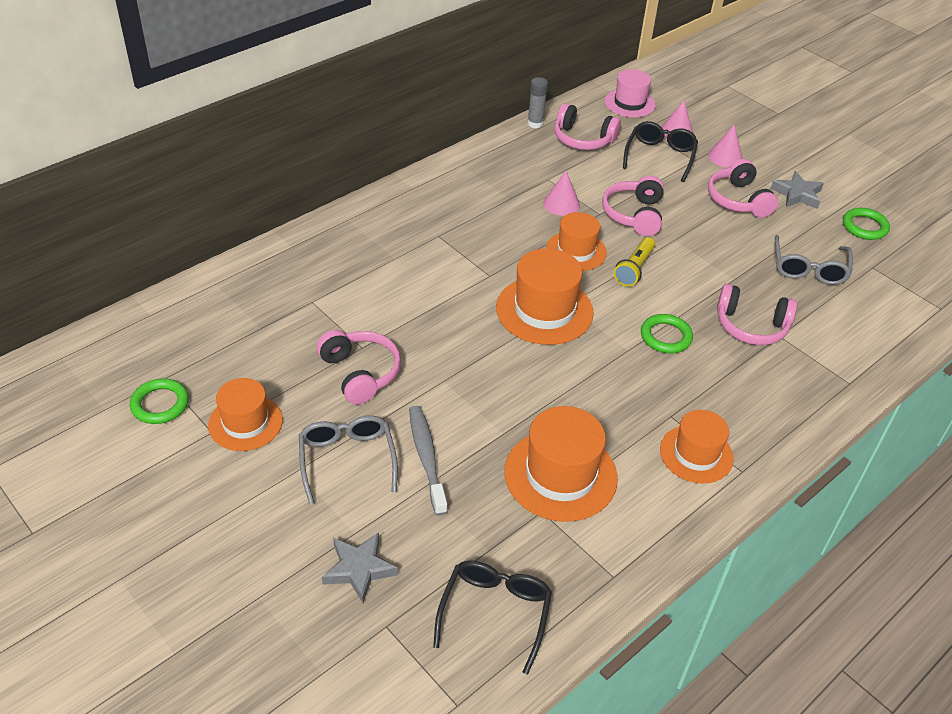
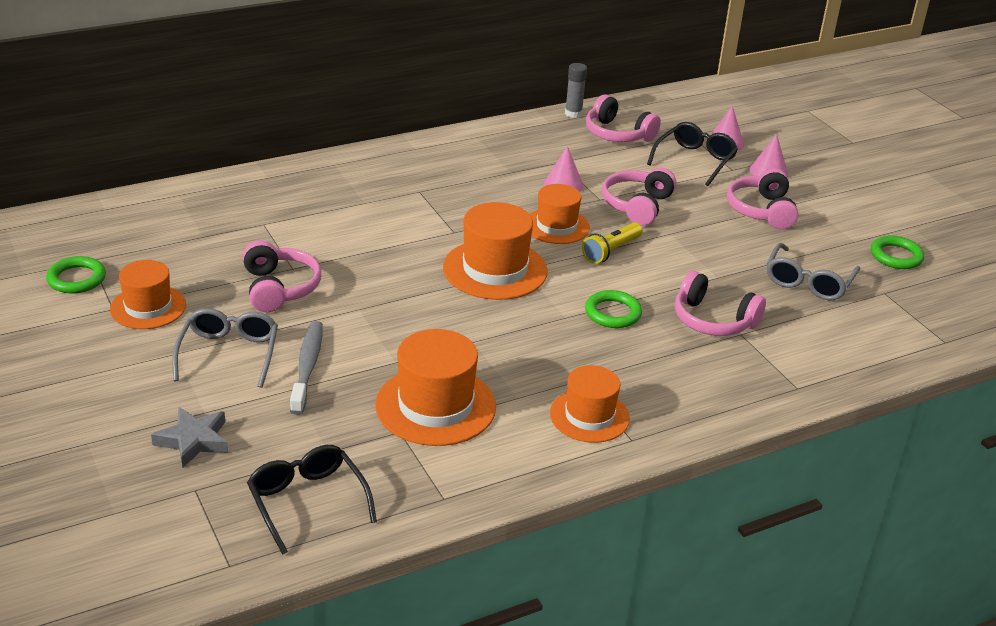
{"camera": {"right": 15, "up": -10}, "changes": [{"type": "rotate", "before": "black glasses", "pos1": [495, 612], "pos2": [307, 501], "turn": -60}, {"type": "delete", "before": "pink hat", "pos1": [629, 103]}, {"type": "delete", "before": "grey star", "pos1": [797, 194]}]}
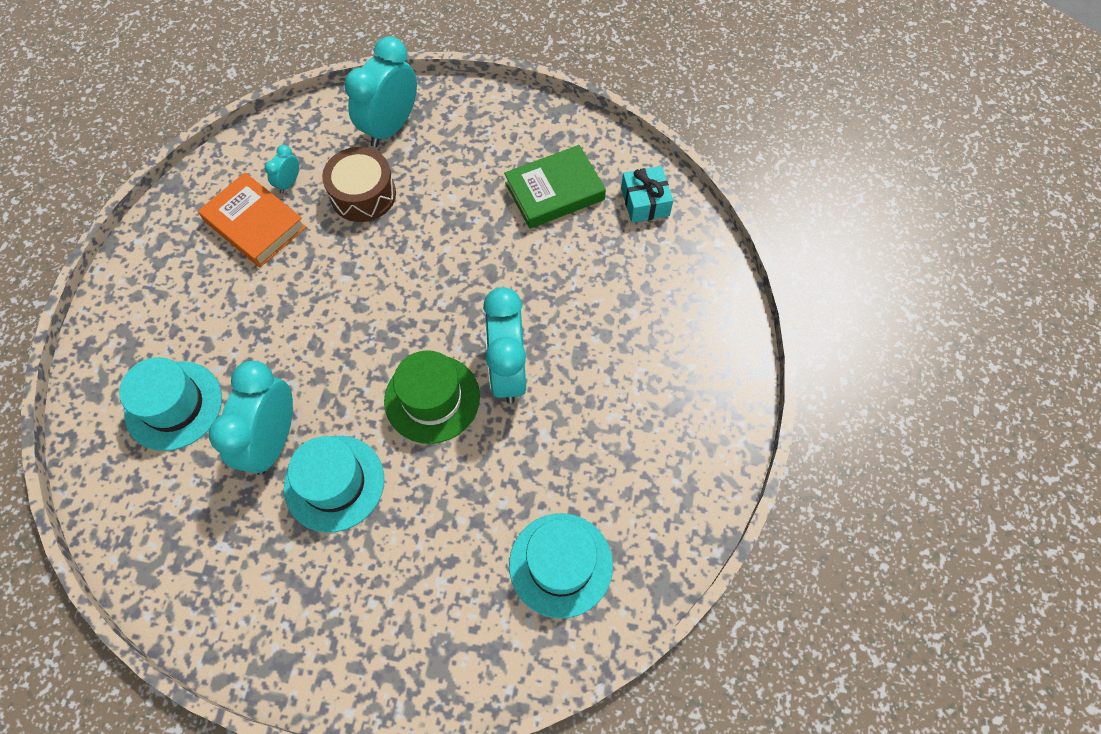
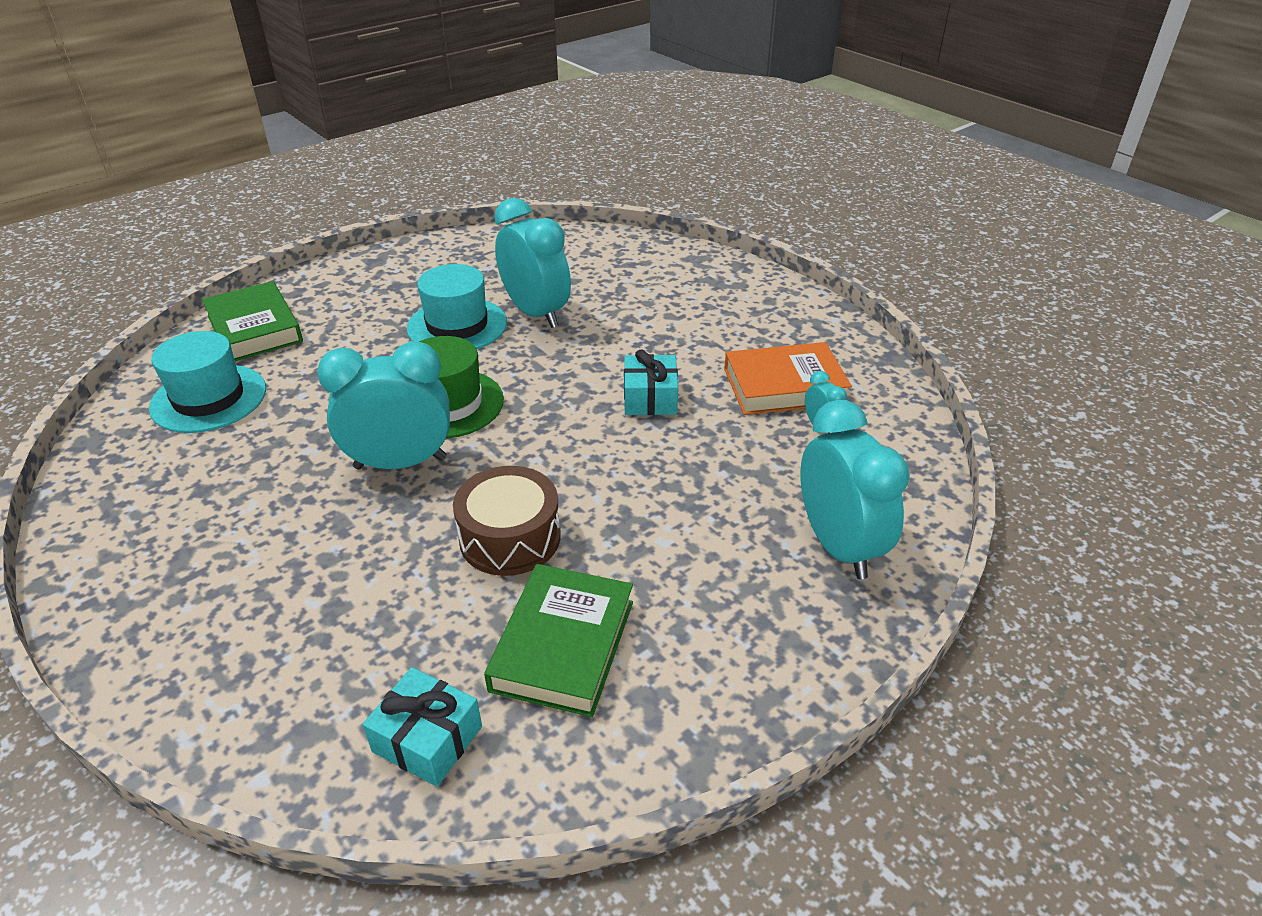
{"camera": {"right": 130, "up": -25}, "changes": [{"type": "delete", "before": "turquoise hat", "pos1": [174, 405]}, {"type": "move", "before": "brown drum", "pos1": [363, 194], "pos2": [510, 537]}, {"type": "rotate", "before": "turquoise clock", "pos1": [508, 371], "pos2": [400, 463], "turn": -45}, {"type": "insert", "after": "green book", "pos2": [254, 328]}, {"type": "insert", "after": "turquoise gift", "pos2": [650, 398]}]}
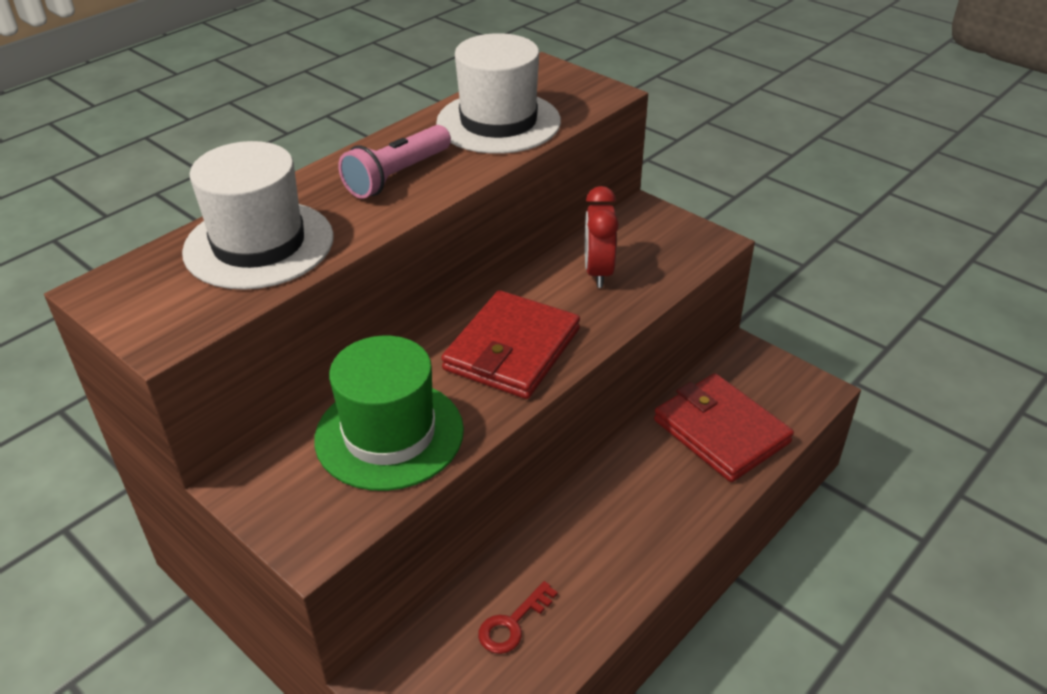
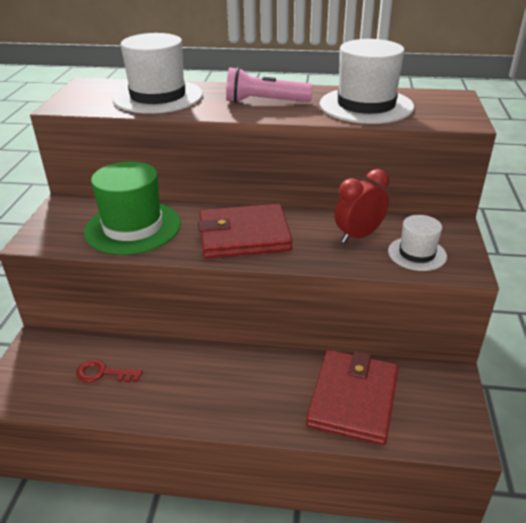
{"camera": {"right": 55, "up": -5}, "changes": [{"type": "insert", "after": "white hat", "pos2": [417, 254]}]}
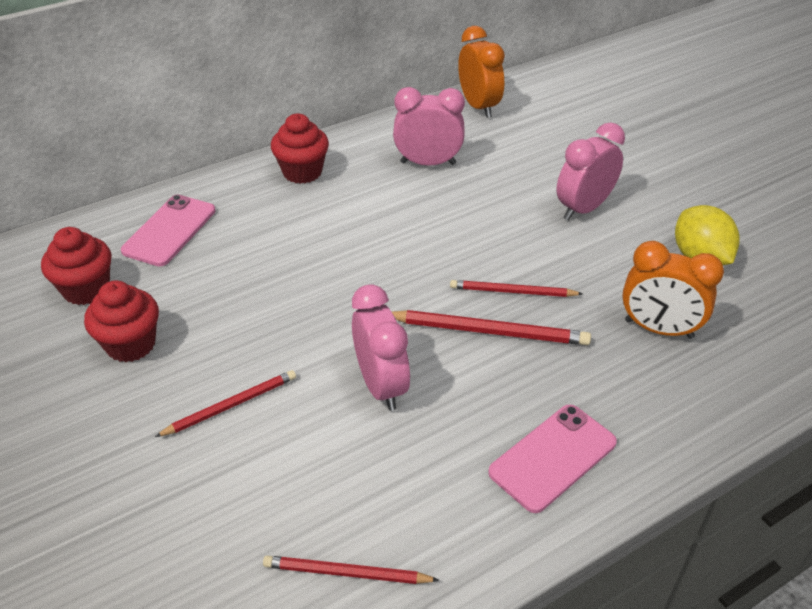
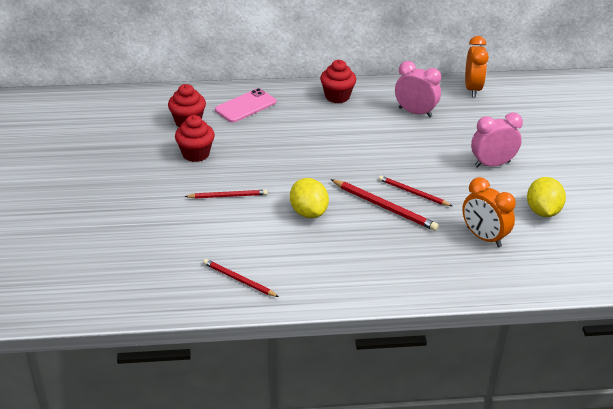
{"camera": {"right": 25, "up": -5}, "changes": [{"type": "replace", "before": "pink clock", "after": "yellow lemon", "pos1": [381, 385], "pos2": [308, 212]}, {"type": "delete", "before": "pink phone", "pos1": [553, 457]}]}
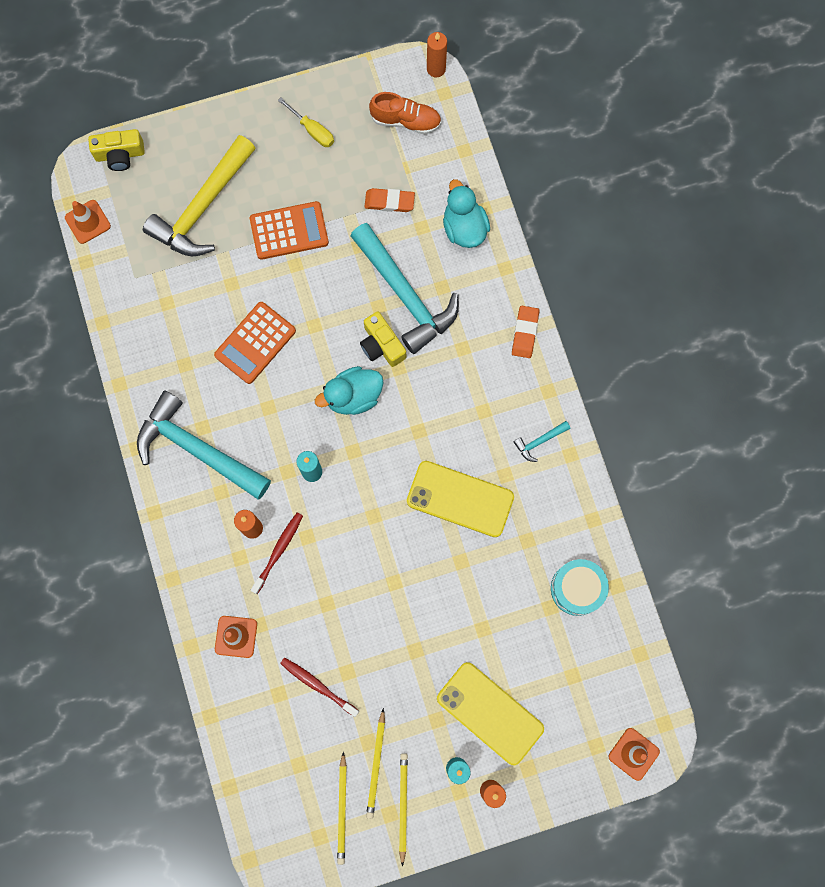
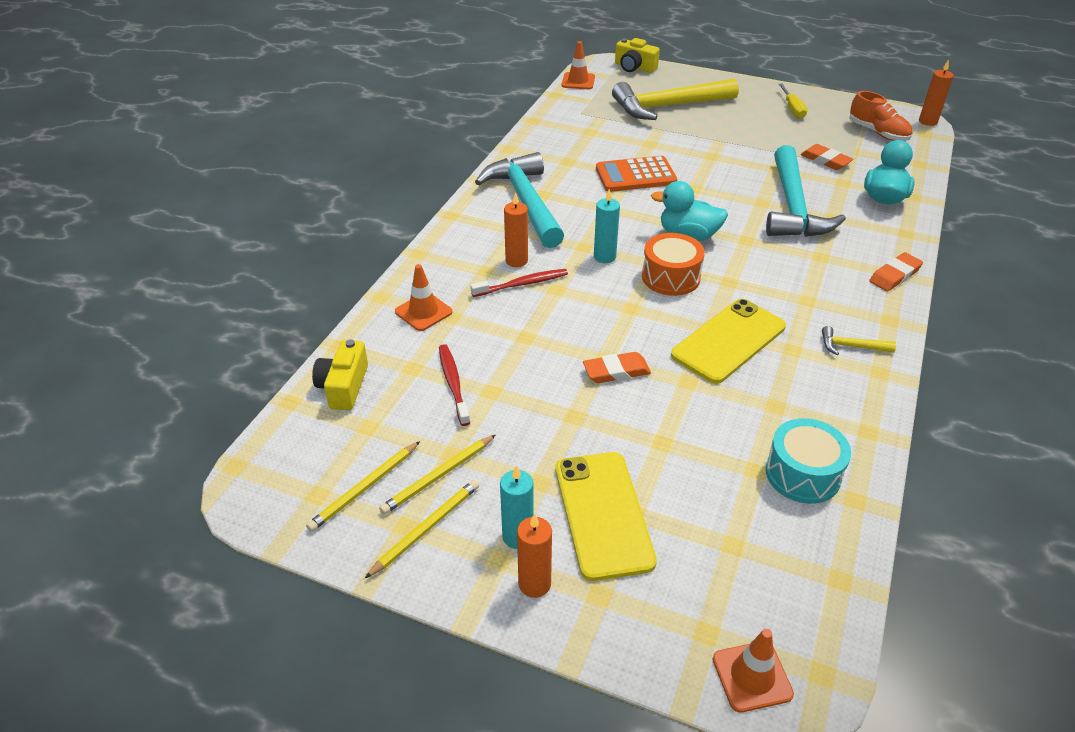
{"camera": {"right": 40, "up": -35}, "changes": [{"type": "delete", "before": "orange calculator", "pos1": [289, 231]}, {"type": "move", "before": "yellow camera", "pos1": [381, 345], "pos2": [344, 386]}, {"type": "rotate", "before": "yellow phone", "pos1": [460, 499], "pos2": [728, 341], "turn": 75}, {"type": "recolor", "before": "turquoise hammer", "after": "yellow hammer", "pos1": [539, 441], "pos2": [851, 346]}, {"type": "insert", "after": "orange eraser", "pos2": [616, 371]}, {"type": "insert", "after": "orange drum", "pos2": [671, 277]}]}
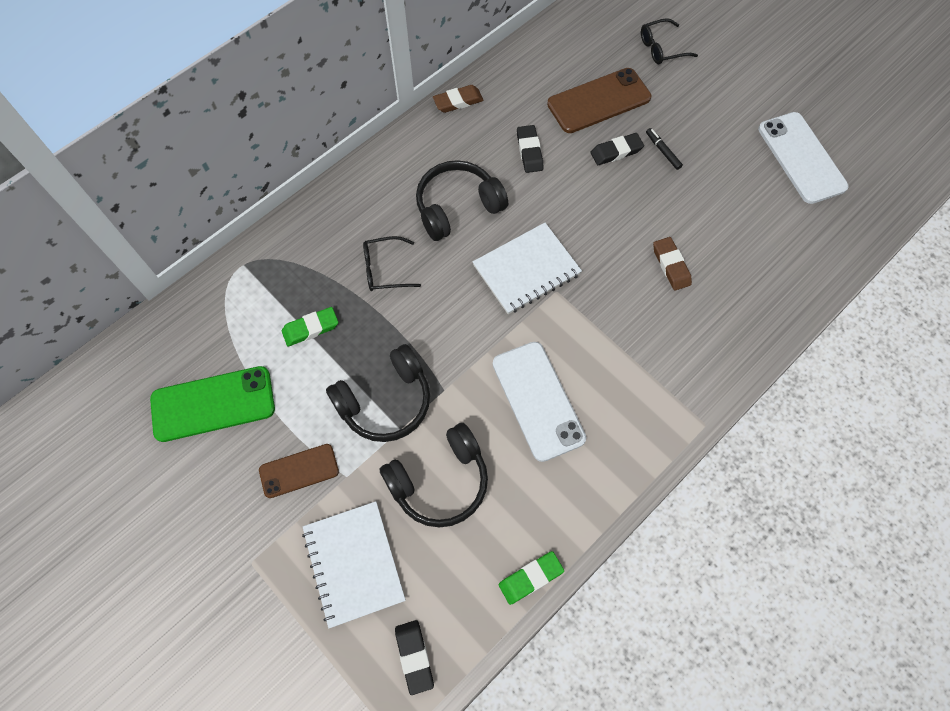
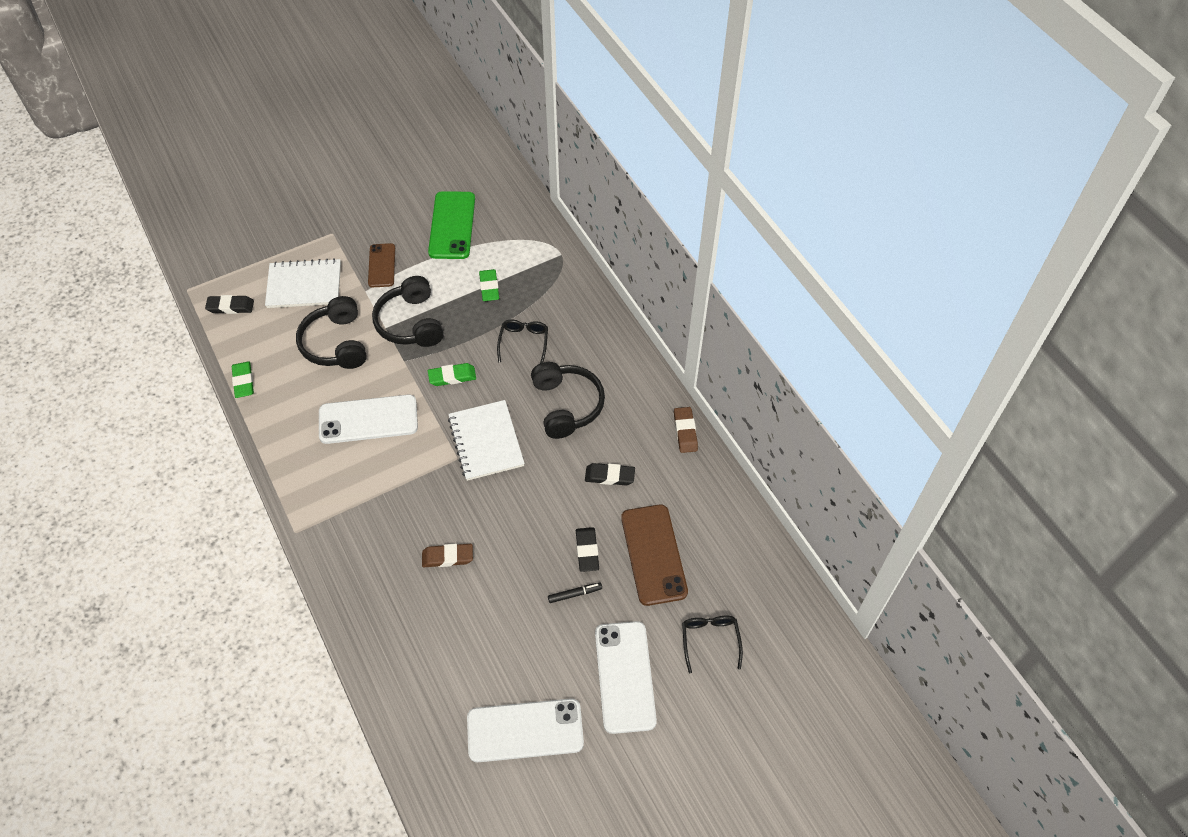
{"camera": {"right": 105, "up": -10}, "changes": [{"type": "insert", "after": "green eraser", "pos2": [452, 376]}, {"type": "insert", "after": "white phone", "pos2": [624, 676]}]}
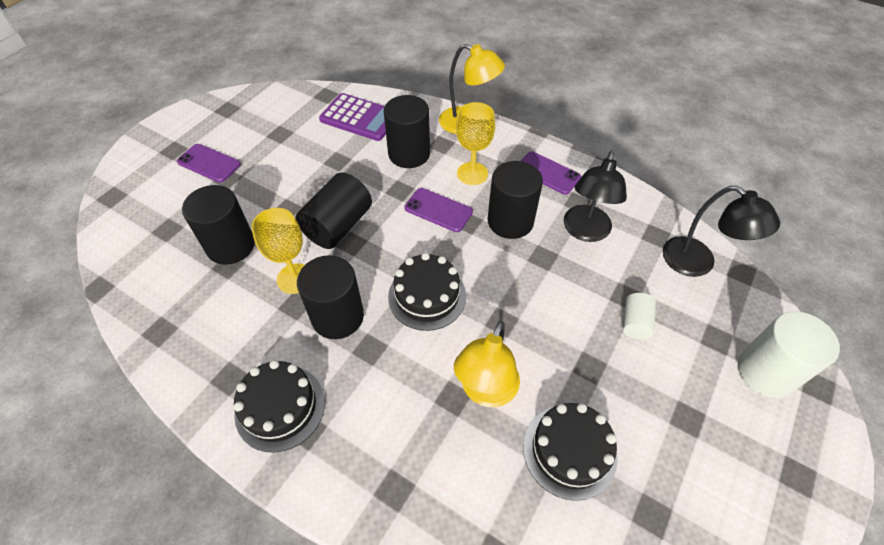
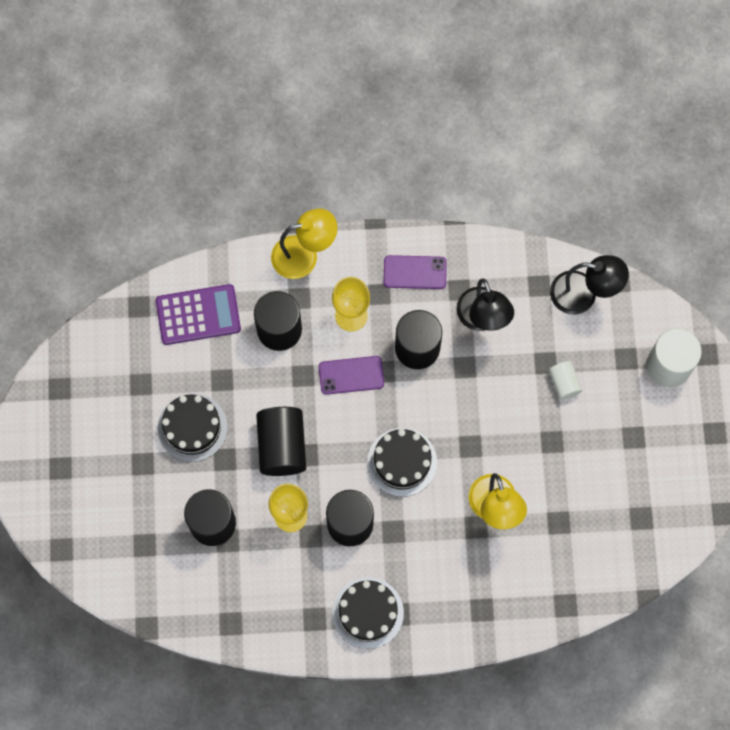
{"camera": {"right": -35, "up": 20}, "changes": [{"type": "delete", "before": "purple phone", "pos1": [209, 163]}, {"type": "move", "before": "black cake", "pos1": [569, 451], "pos2": [192, 427]}]}
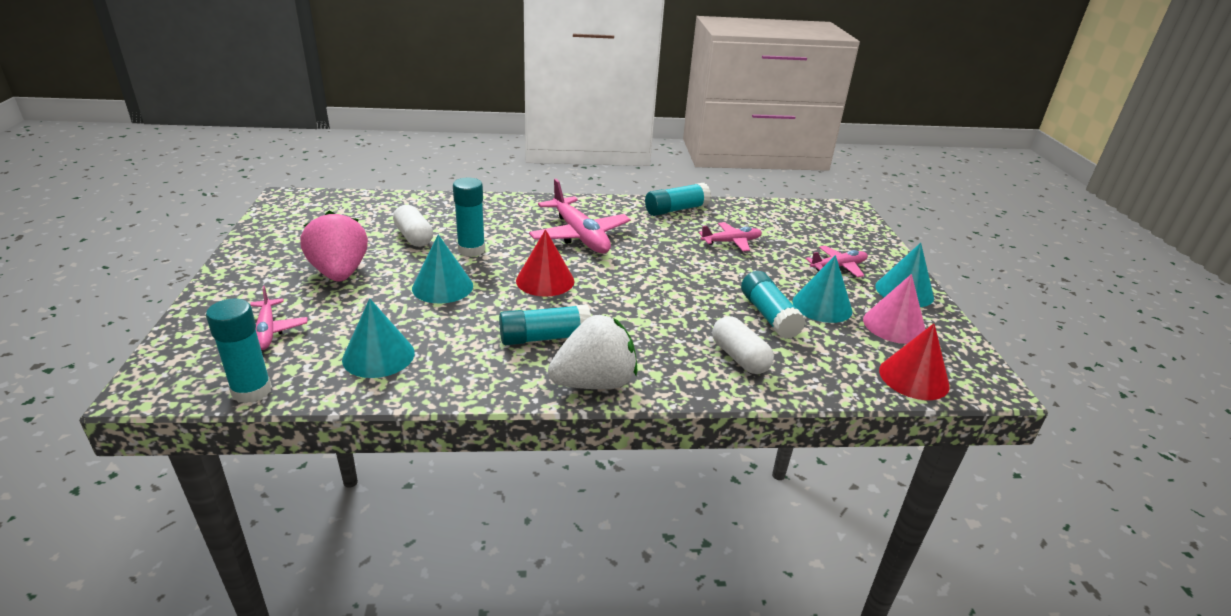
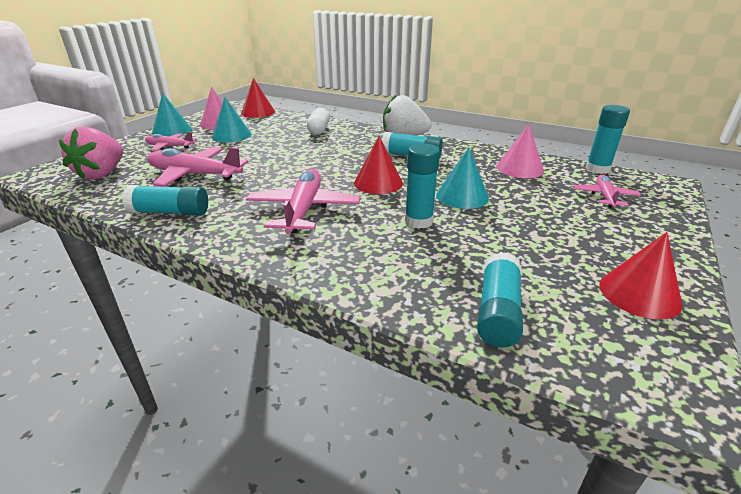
{"camera": {"right": -145, "up": 0}, "changes": [{"type": "move", "before": "pink strawberry", "pos1": [340, 273], "pos2": [102, 174]}, {"type": "recolor", "before": "turquoise cone", "after": "pink cone", "pos1": [378, 356], "pos2": [519, 168]}, {"type": "delete", "before": "white capsule", "pos1": [414, 237]}, {"type": "resize", "before": "pink plane", "pos1": [731, 242], "pos2": [195, 175], "scale": 1.75}, {"type": "move", "before": "turquoise glue stick", "pos1": [769, 316], "pos2": [498, 311]}, {"type": "insert", "after": "red cone", "pos2": [639, 294]}]}
